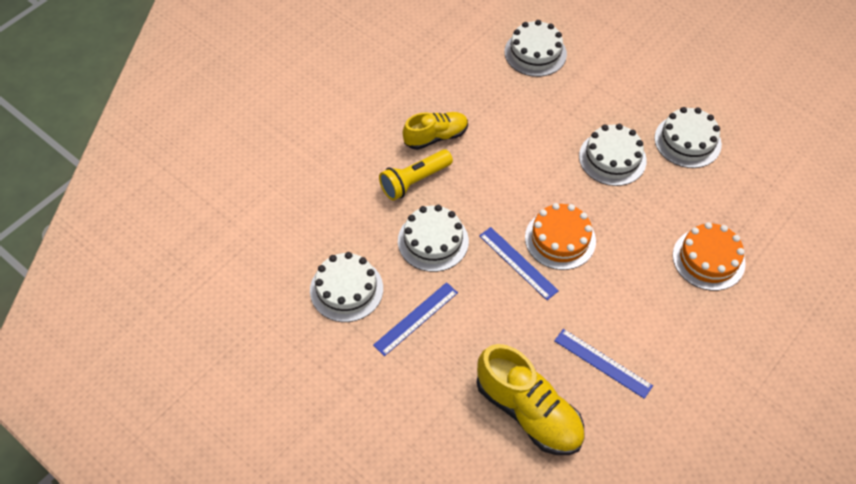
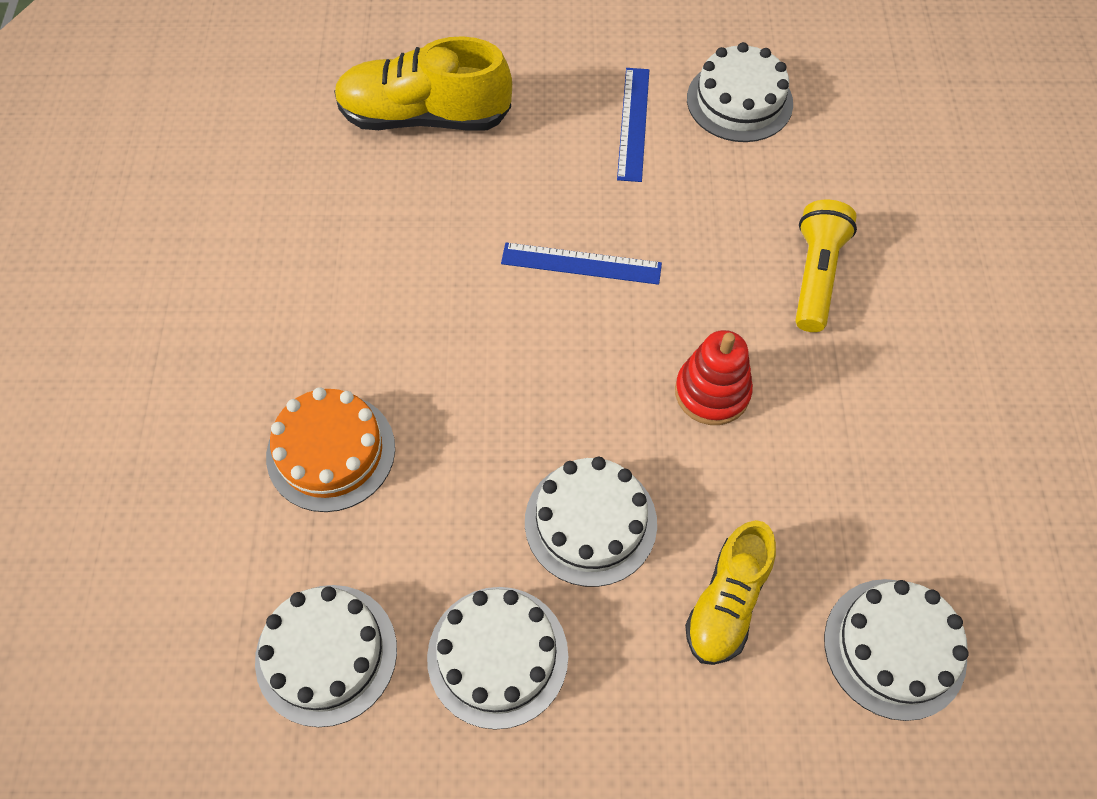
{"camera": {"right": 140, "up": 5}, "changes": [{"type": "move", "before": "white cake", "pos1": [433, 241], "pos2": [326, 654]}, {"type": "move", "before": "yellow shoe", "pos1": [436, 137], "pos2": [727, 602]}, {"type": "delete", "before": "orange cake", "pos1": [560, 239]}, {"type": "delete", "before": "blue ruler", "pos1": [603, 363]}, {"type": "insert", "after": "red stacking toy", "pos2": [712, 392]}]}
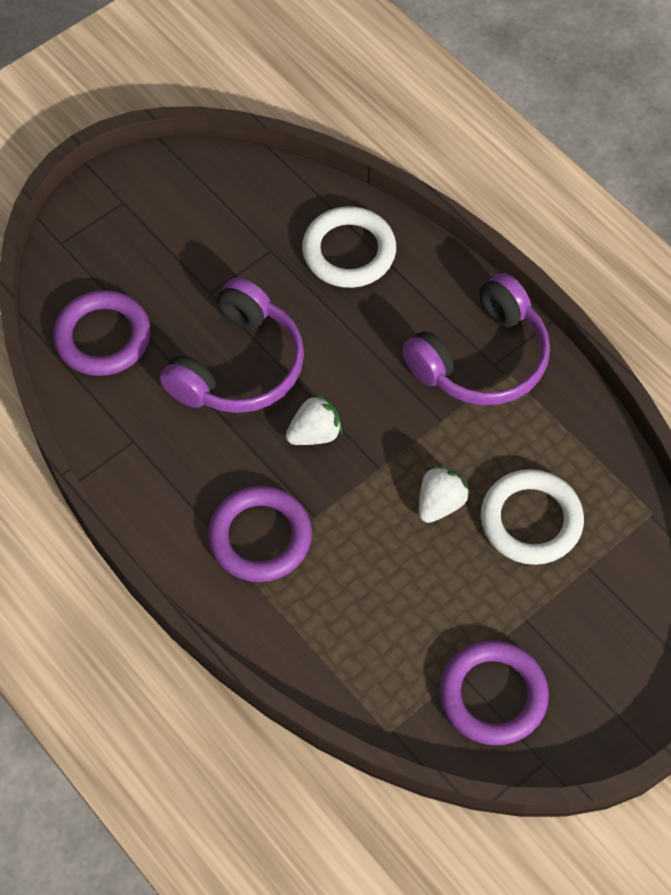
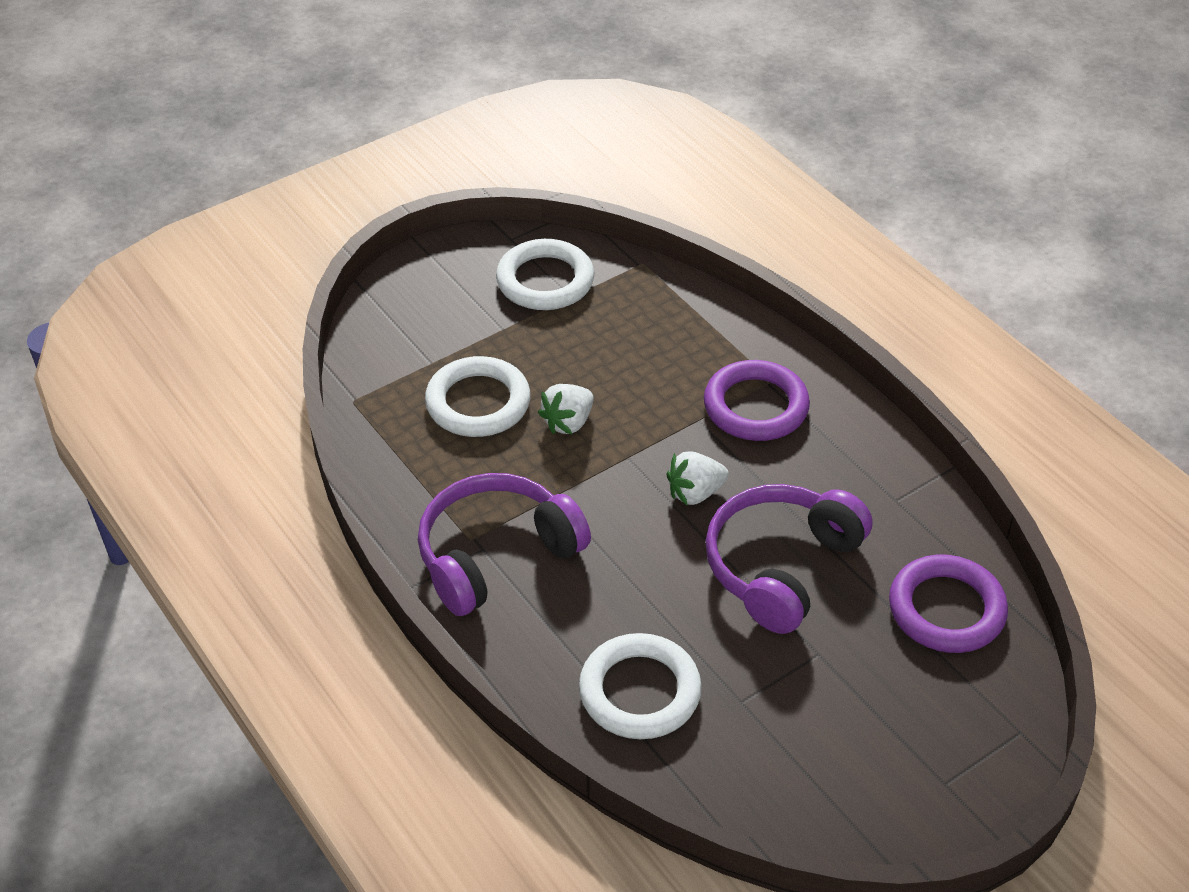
{"camera": {"right": -175, "up": -15}, "changes": [{"type": "recolor", "before": "purple ring", "after": "white ring", "pos1": [493, 695], "pos2": [545, 281]}]}
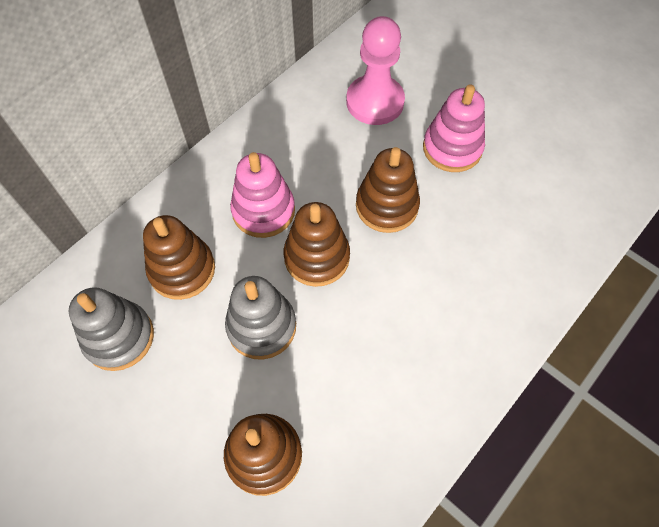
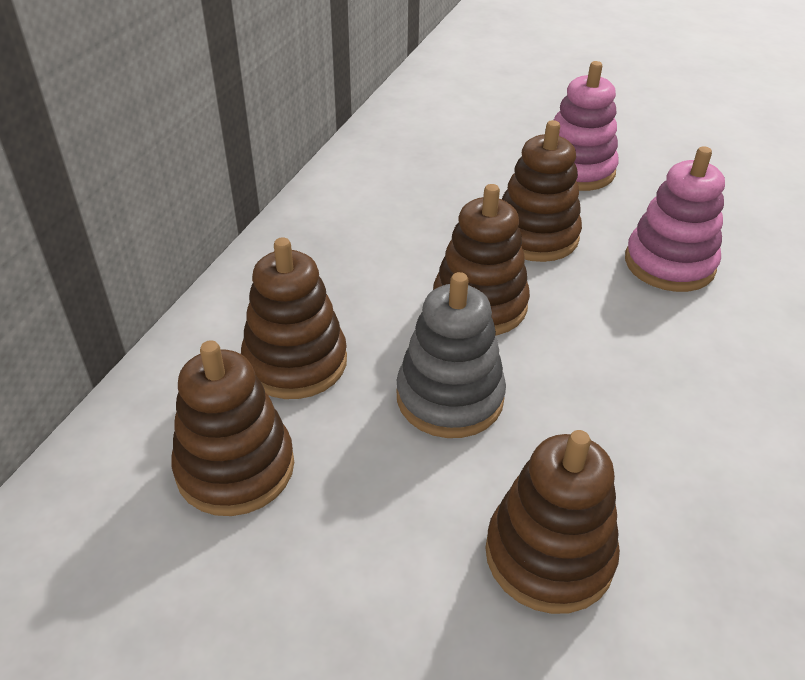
{"camera": {"right": -20, "up": -20}, "changes": [{"type": "recolor", "before": "grey stacking toy", "after": "brown stacking toy", "pos1": [119, 337], "pos2": [235, 468]}, {"type": "move", "before": "pink stacking toy", "pos1": [263, 211], "pos2": [669, 264]}, {"type": "delete", "before": "pink pawn", "pos1": [375, 102]}]}
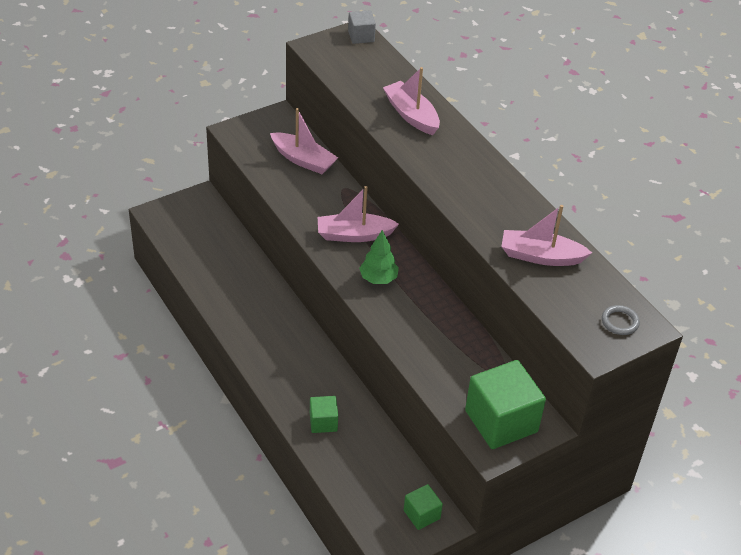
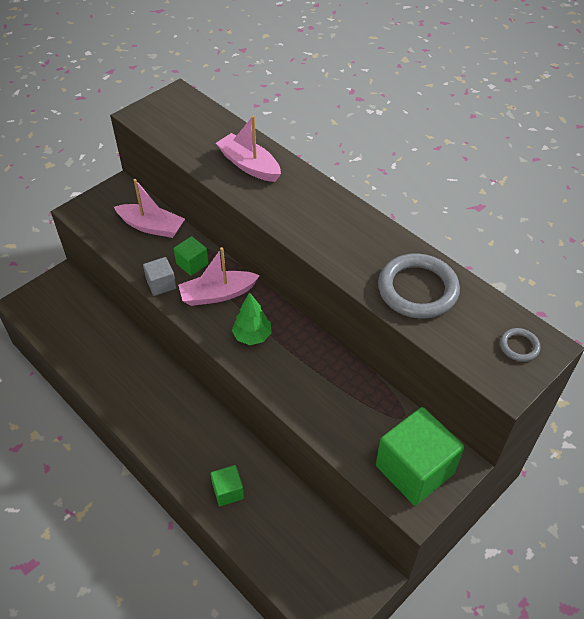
{"camera": {"right": -10, "up": 5}, "changes": [{"type": "move", "before": "grey cube", "pos1": [361, 36], "pos2": [161, 284]}, {"type": "move", "before": "green cube", "pos1": [421, 514], "pos2": [192, 264]}, {"type": "replace", "before": "pink boat", "after": "grey ring", "pos1": [540, 256], "pos2": [417, 289]}]}
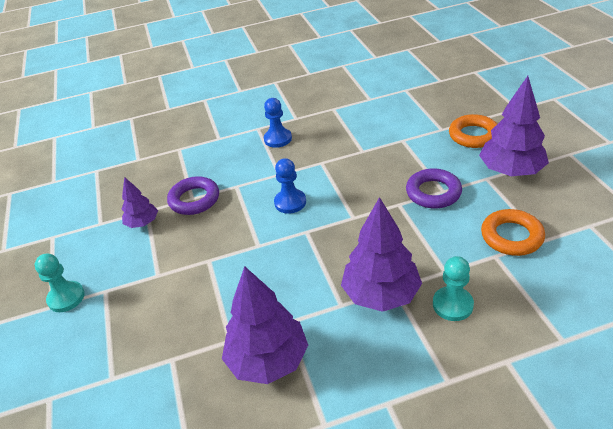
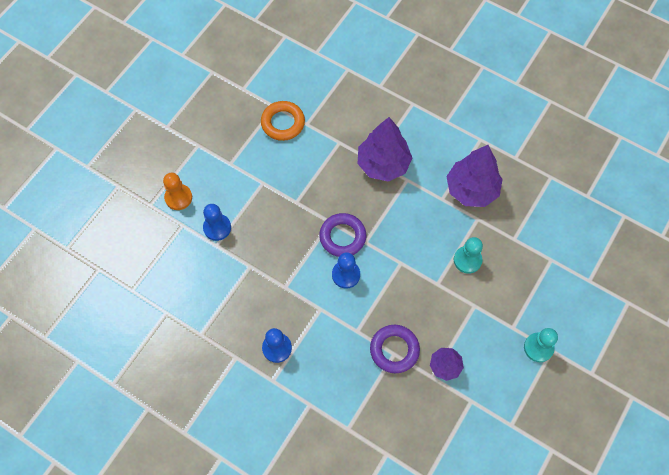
{"camera": {"right": -135, "up": 25}, "changes": [{"type": "move", "before": "purple ring", "pos1": [433, 192], "pos2": [342, 237]}, {"type": "move", "before": "turquoise pawn", "pos1": [452, 305], "pos2": [467, 260]}, {"type": "replace", "before": "orange ring", "after": "orange pawn", "pos1": [473, 135], "pos2": [178, 197]}, {"type": "delete", "before": "purple tree", "pos1": [510, 171]}, {"type": "insert", "after": "blue pawn", "pos2": [217, 227]}]}
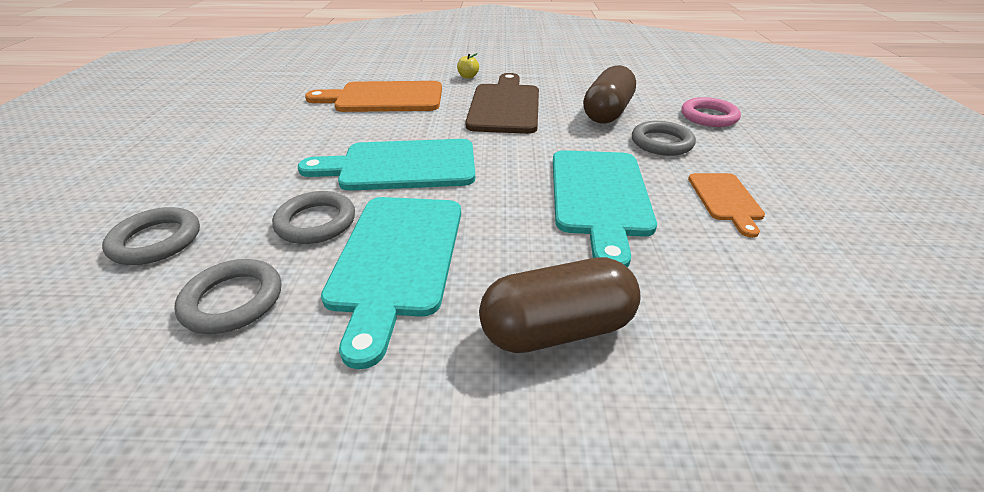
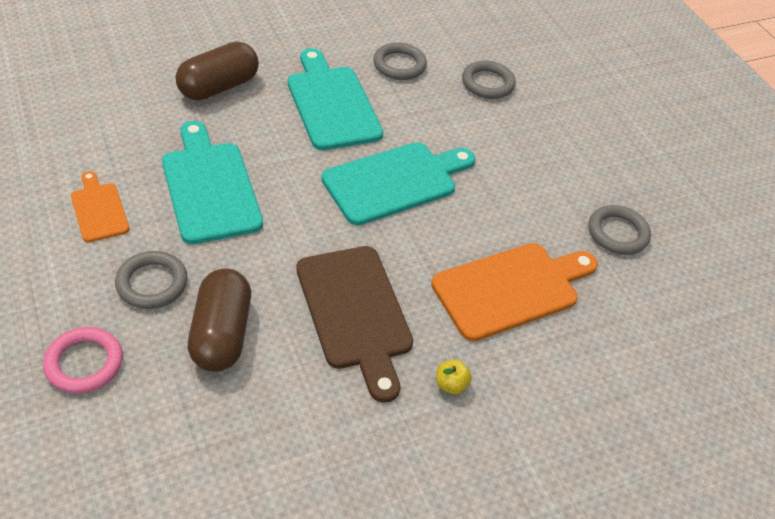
{"camera": {"right": 150, "up": 10}, "changes": [{"type": "move", "before": "grey ring", "pos1": [316, 222], "pos2": [617, 233]}]}
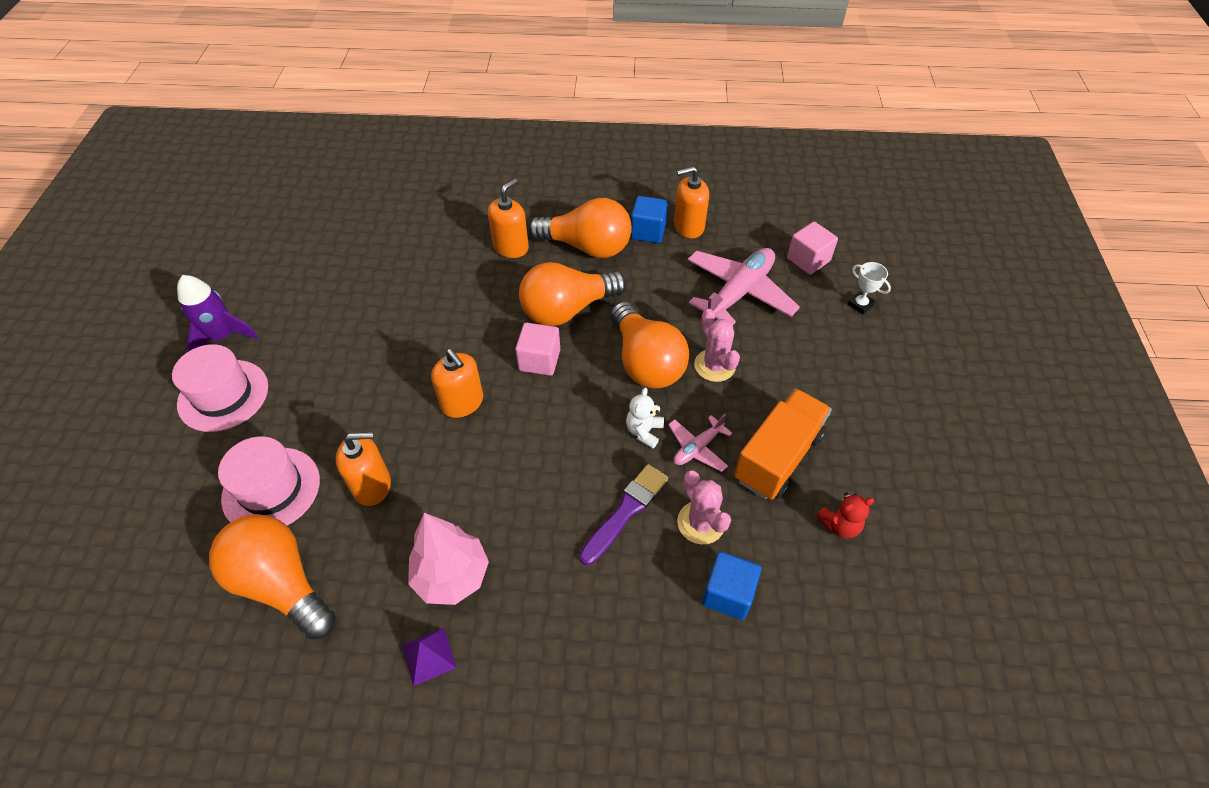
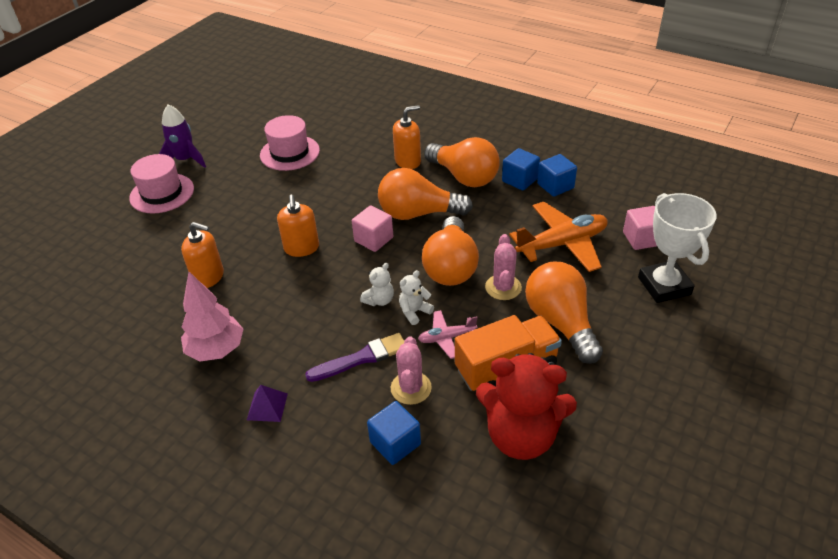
{"camera": {"right": 30, "up": -10}, "changes": [{"type": "move", "before": "orange light bulb", "pos1": [281, 584], "pos2": [561, 323]}, {"type": "move", "before": "pink hat", "pos1": [271, 489], "pos2": [290, 153]}, {"type": "move", "before": "purple pyramid", "pos1": [428, 656], "pos2": [267, 406]}, {"type": "replace", "before": "orange soap dispenser", "after": "blue cube", "pos1": [688, 226], "pos2": [555, 186]}, {"type": "recolor", "before": "pink plane", "after": "orange plane", "pos1": [738, 293], "pos2": [562, 244]}, {"type": "resize", "before": "red teddy bear", "pos1": [840, 525], "pos2": [521, 435], "scale": 2.31}, {"type": "resize", "before": "white trophy", "pos1": [860, 305], "pos2": [664, 286], "scale": 2.19}, {"type": "insert", "after": "white teddy bear", "pos2": [379, 300]}]}
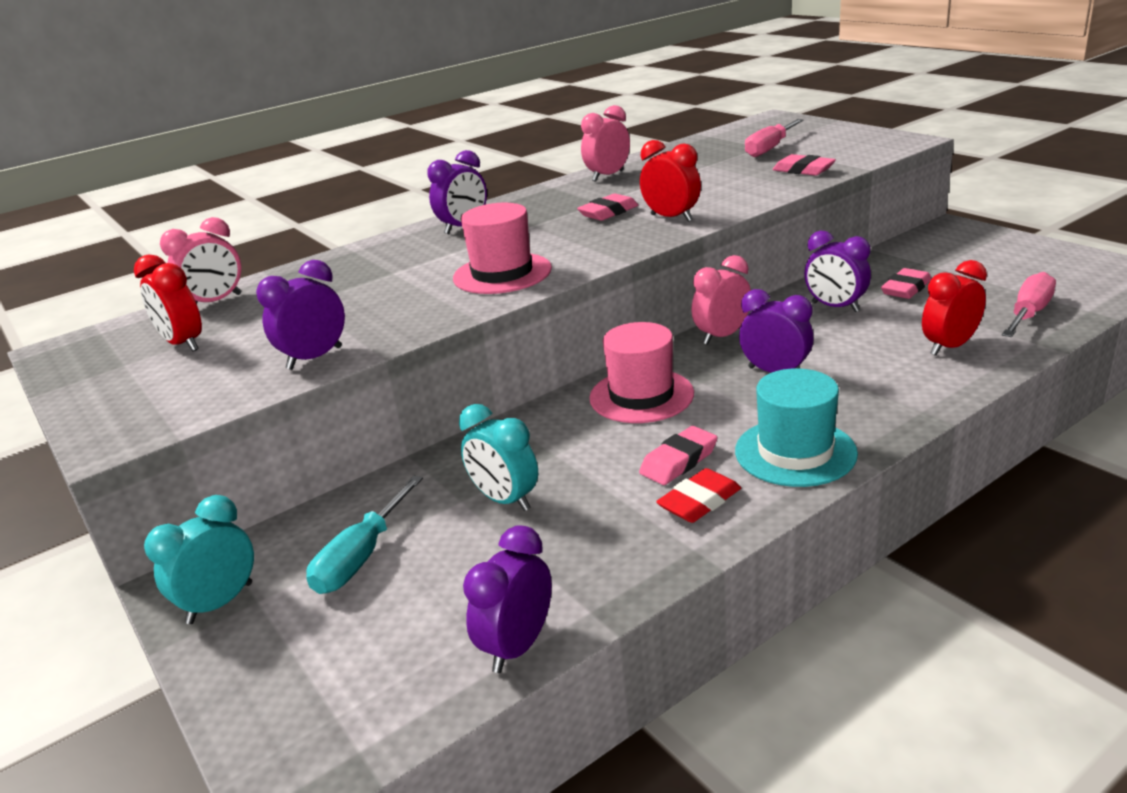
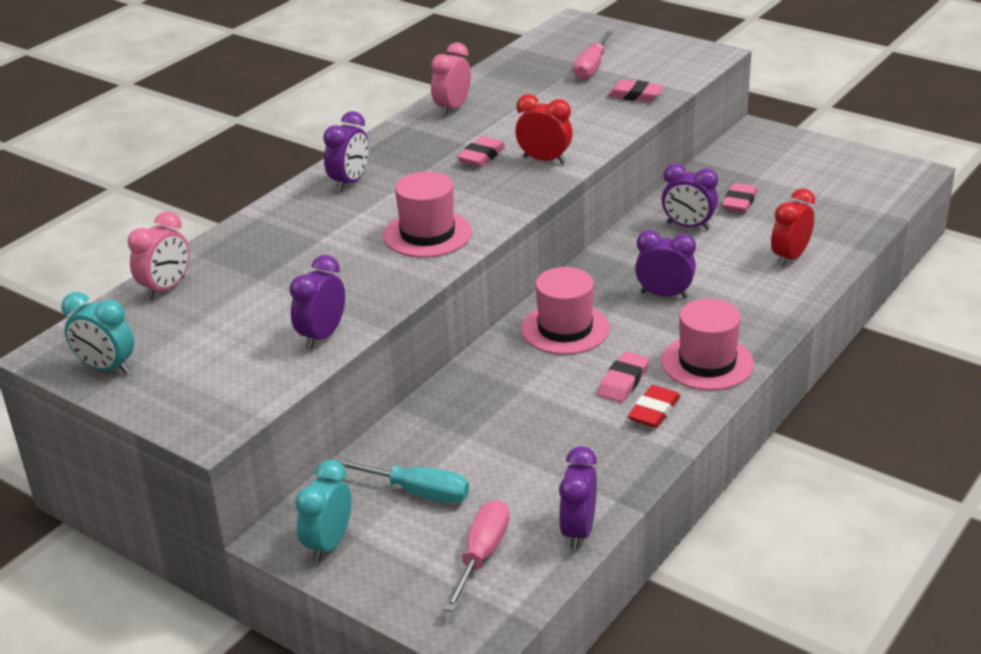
{"camera": {"right": -20, "up": 5}, "changes": [{"type": "delete", "before": "red clock", "pos1": [183, 344]}, {"type": "rotate", "before": "turquoise screwdriver", "pos1": [361, 557], "pos2": [418, 492], "turn": -75}, {"type": "move", "before": "turquoise clock", "pos1": [505, 500], "pos2": [106, 368]}, {"type": "delete", "before": "pink clock", "pos1": [722, 336]}, {"type": "recolor", "before": "turquoise hat", "after": "pink hat", "pos1": [795, 452], "pos2": [707, 363]}, {"type": "move", "before": "pink screwdriver", "pos1": [1028, 314], "pos2": [482, 555]}]}
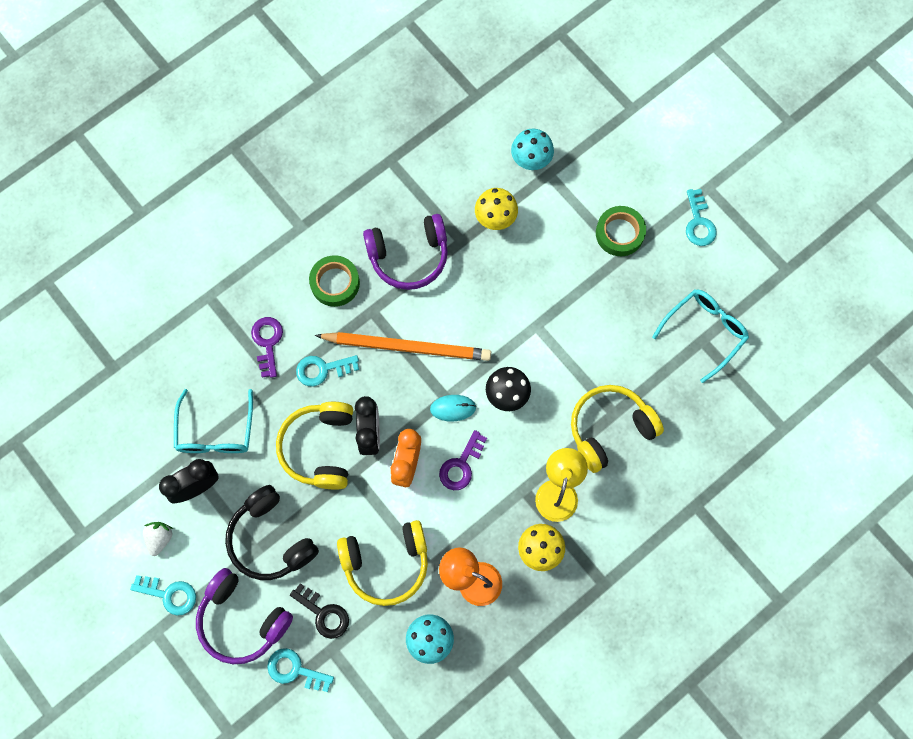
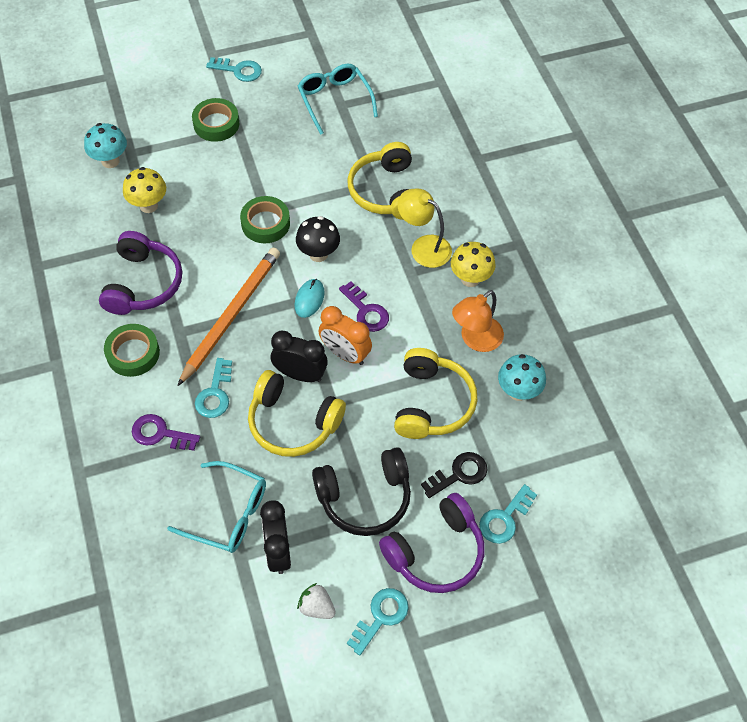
{"camera": {"right": -70, "up": -15}, "changes": [{"type": "insert", "after": "green tape", "pos2": [265, 223]}]}
